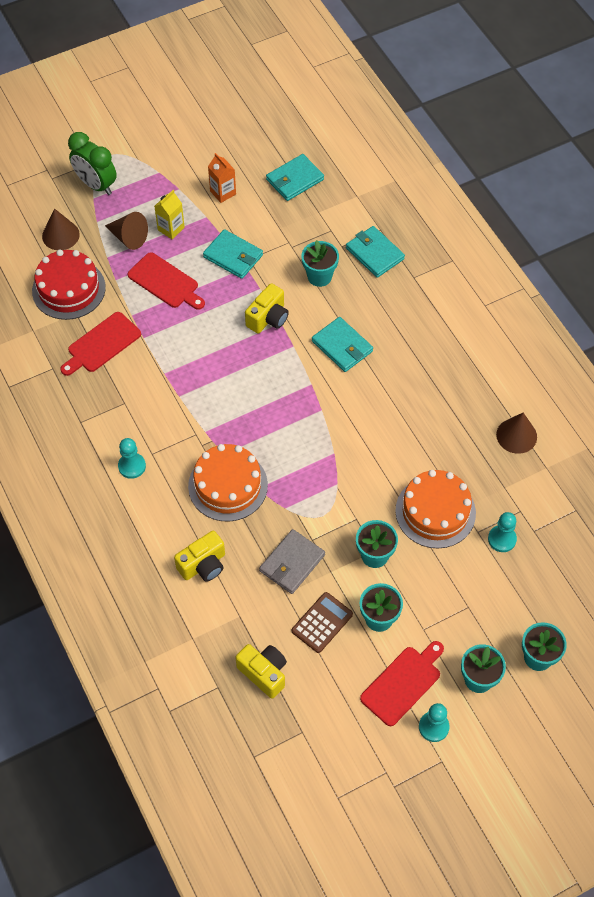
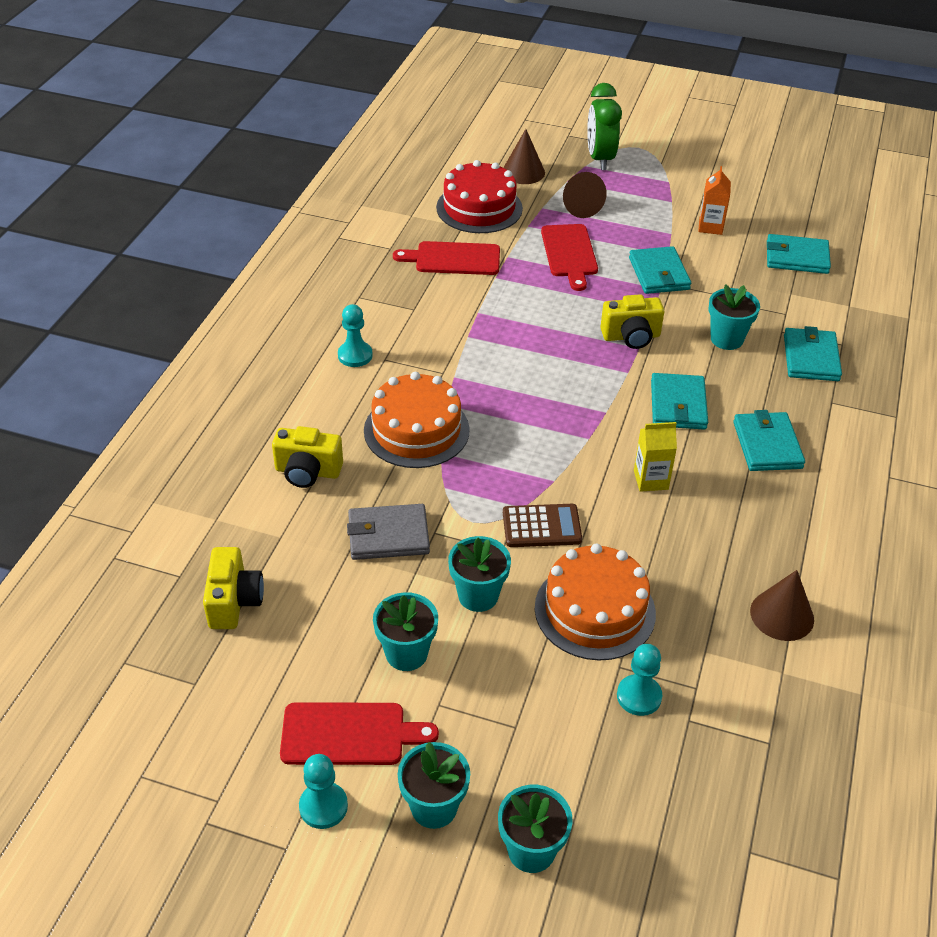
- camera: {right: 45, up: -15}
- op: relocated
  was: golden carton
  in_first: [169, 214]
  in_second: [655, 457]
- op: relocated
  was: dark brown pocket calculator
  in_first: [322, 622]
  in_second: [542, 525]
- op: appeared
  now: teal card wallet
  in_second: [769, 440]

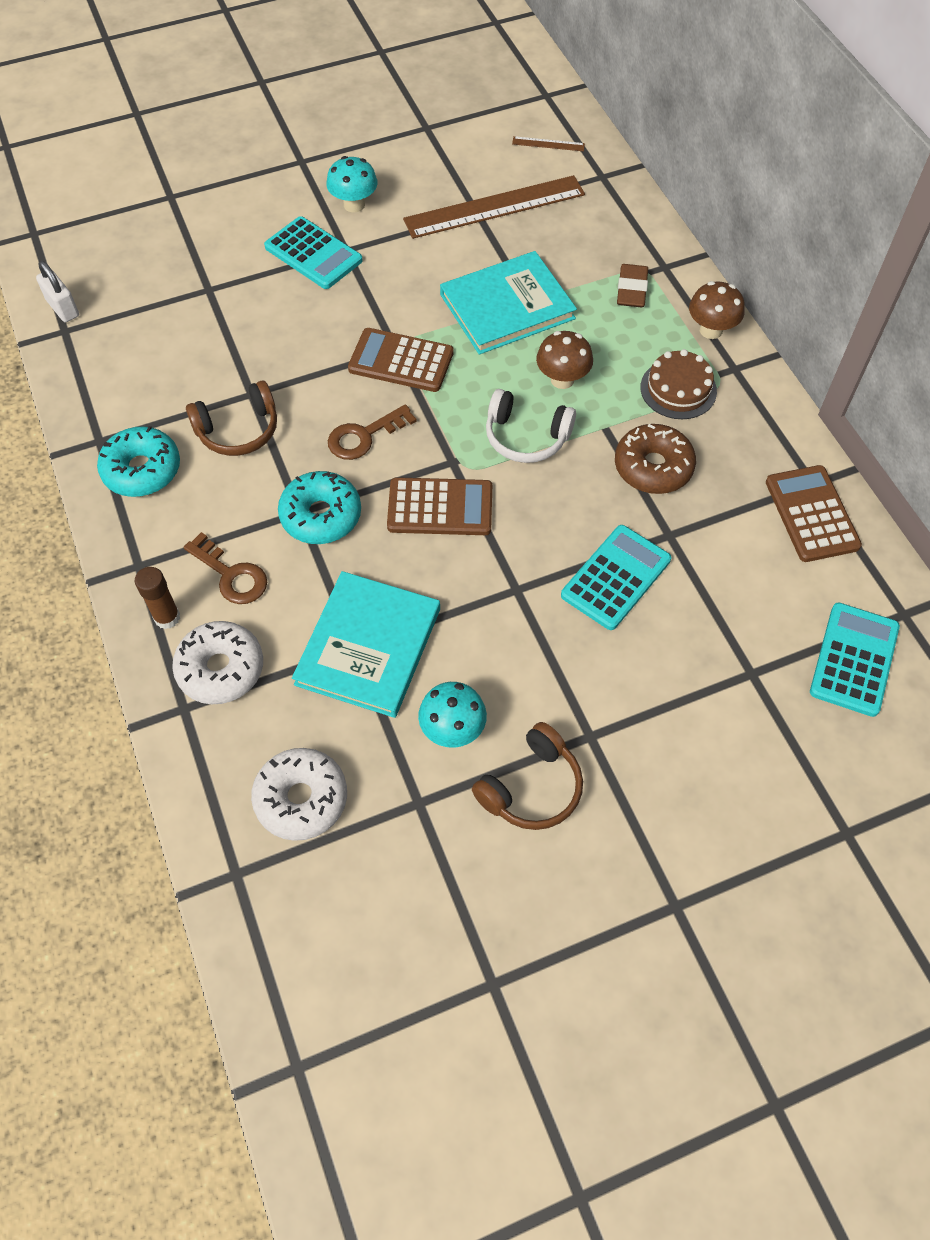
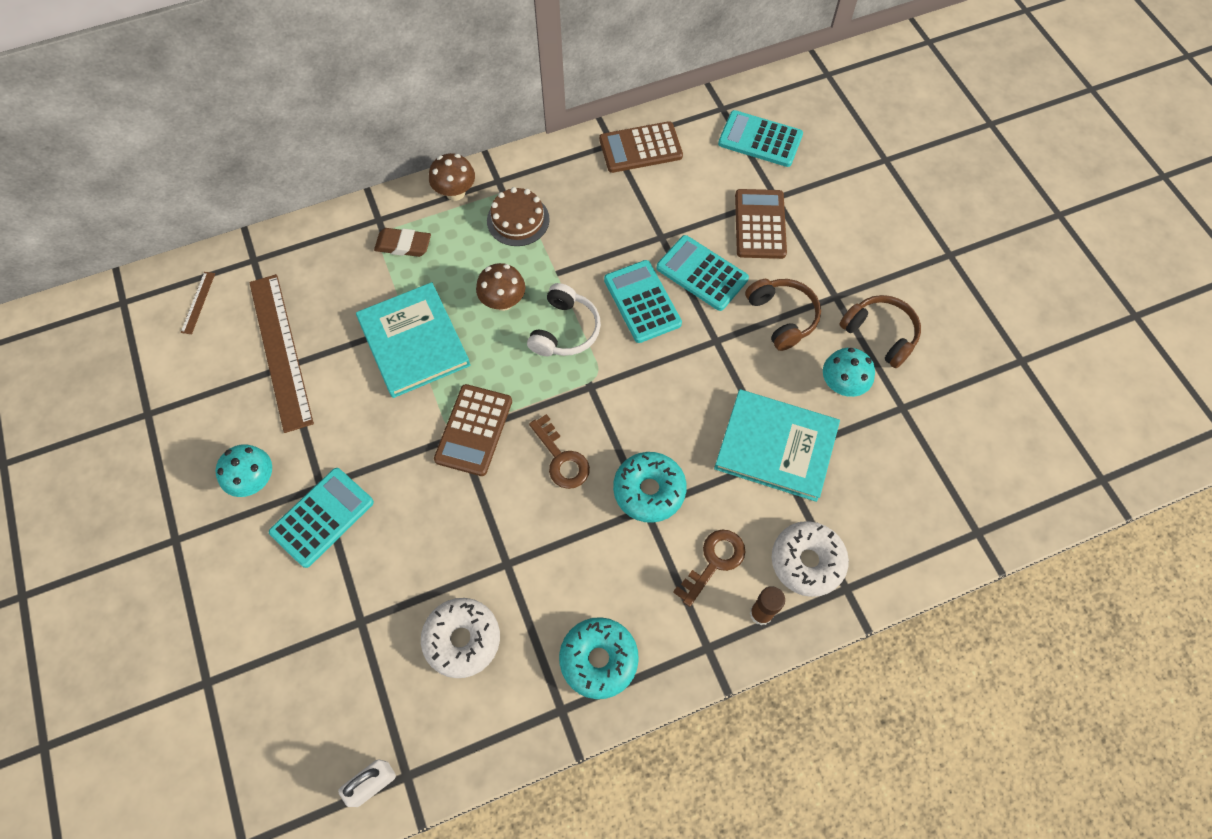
- camera: {right: -90, up: 5}
- op: relocated
  was: dark brown headset
  in_first: [231, 418]
  in_second: [783, 315]
- op: relocated
  was: snow-white glazed donut
  in_first: [299, 794]
  in_second: [460, 638]
- op: relocated
  was: dark brown pocket calculator
  in_first: [439, 506]
  in_second: [761, 224]
- op: missing
  was: dark brown glazed donut
  in_first: [655, 459]
- op: appeared
  now: teal pocket calculator
  in_second: [643, 301]

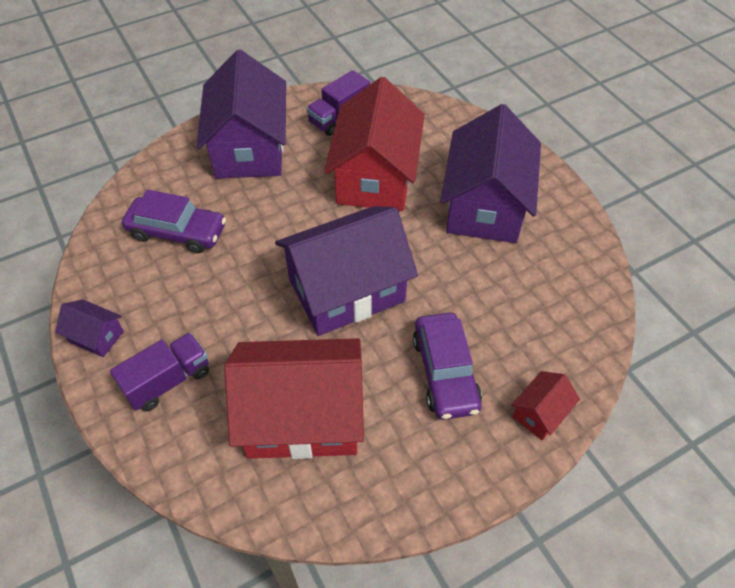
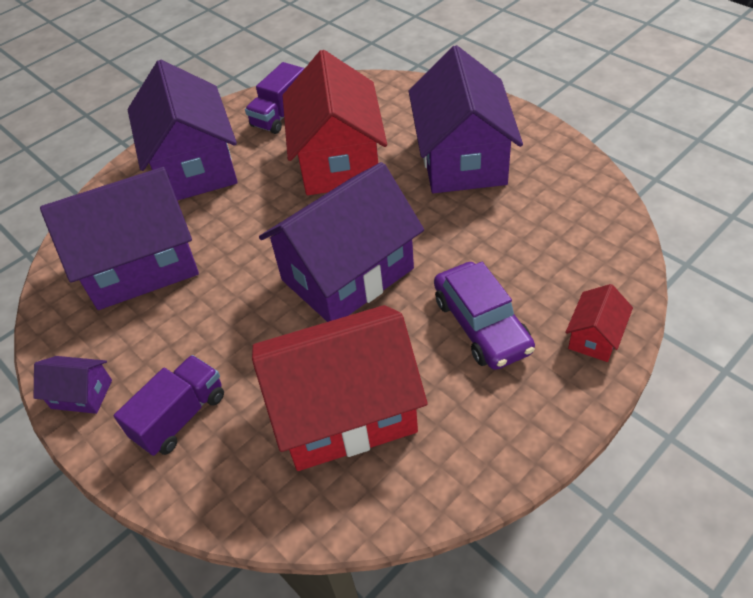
- camera: {right: -10, up: -5}
- op: exchanged
  was: purple automobile
  now: purple house
  in_first: [174, 221]
  in_second: [119, 238]

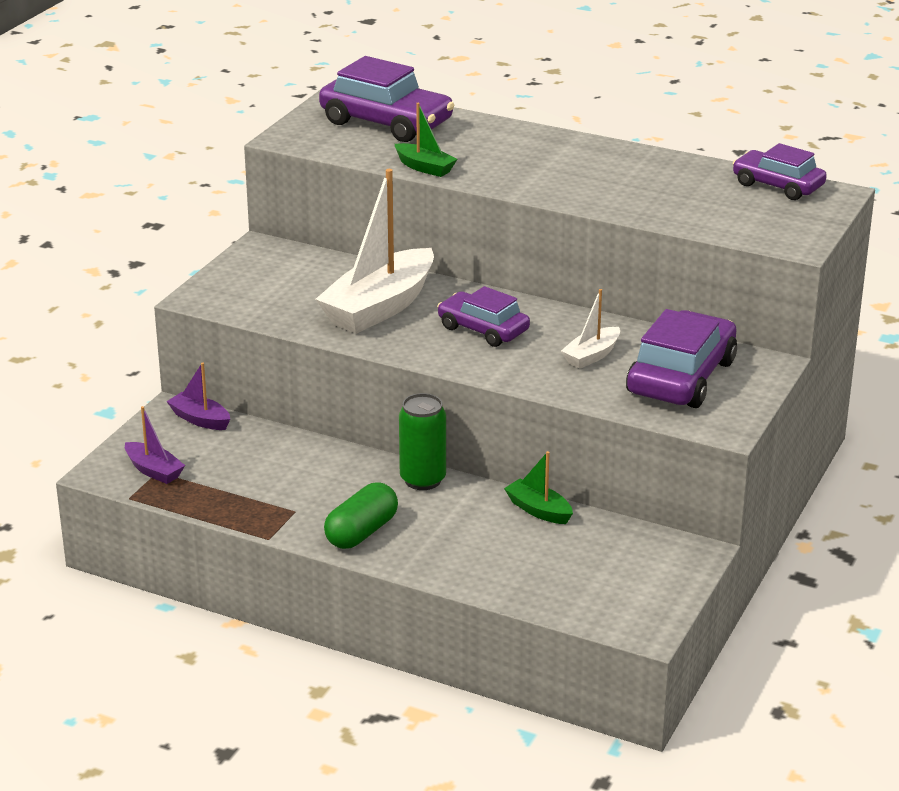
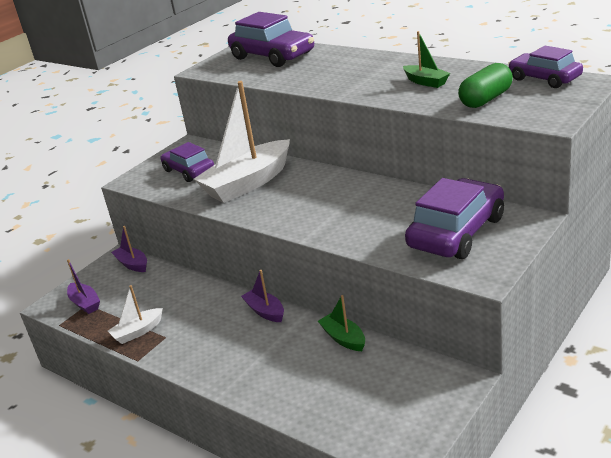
- camera: {right: 15, up: 0}
- op: relocated
  was: emerald capsule
  in_first: [361, 516]
  in_second: [485, 85]
- op: relocated
  was: emerald sailboat
  in_first: [426, 140]
  in_second: [426, 59]
- op: exchanged
  was: emerald soda can
  now: purple sailboat
  in_first: [422, 441]
  in_second: [262, 296]
- op: relocated
  was: purple automobile
  in_first: [483, 316]
  in_second: [187, 162]
- op: relocated
  was: snow-white sailboat
  in_first: [590, 329]
  in_second: [135, 314]

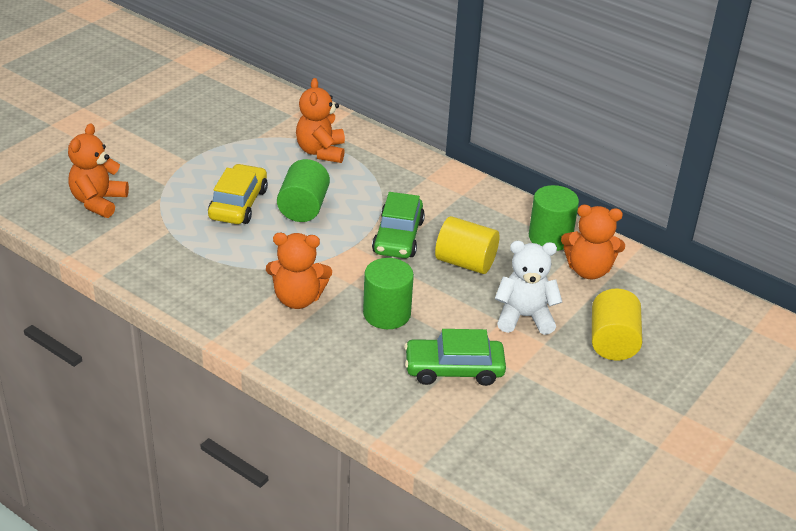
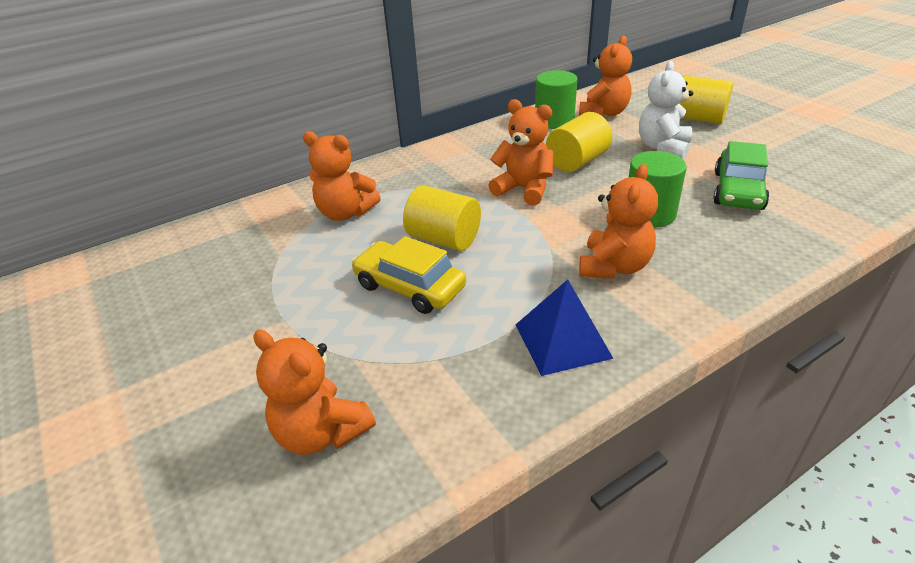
- camera: {right: -65, up: 0}
- op: colour
  was: emerald cylinder
  now: golden cylinder
  in_first: [303, 190]
  in_second: [442, 218]
- op: exchanged
  was: emerald automobile
  now: bright orange teddy
  in_first: [398, 225]
  in_second: [521, 152]
- op: appeared
  now: cobalt pyramid
  in_second: [565, 327]

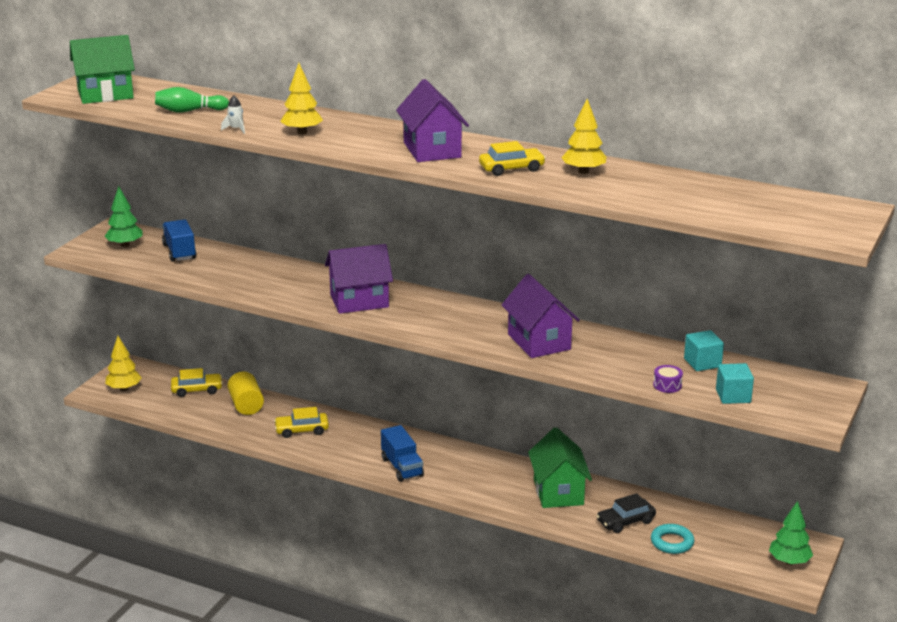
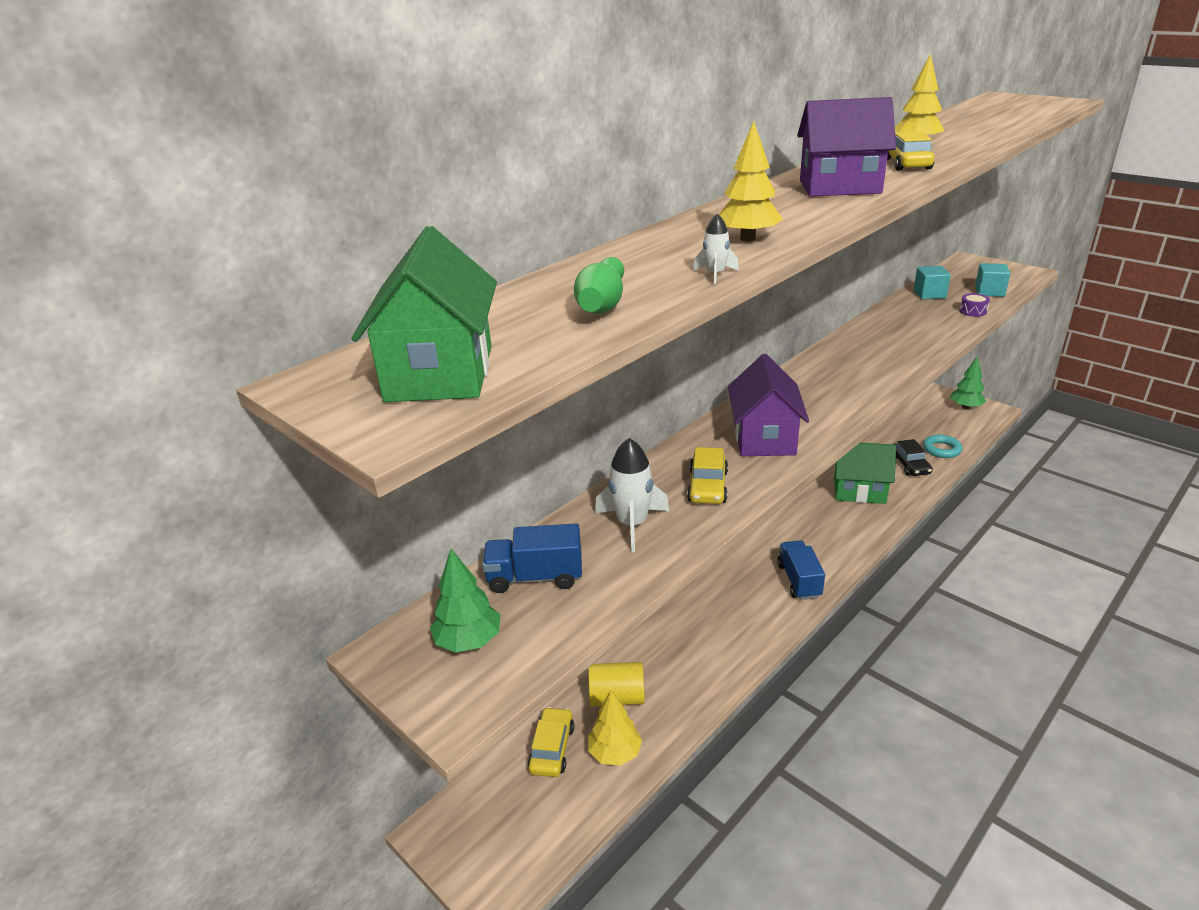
- camera: {right: -70, up: 5}
- op: relocated
  was: golden fir tree
  in_first: [123, 363]
  in_second: [615, 728]
- op: relocated
  was: golden automobile
  in_first: [301, 422]
  in_second: [707, 475]
- op: spun
  was: cobalt truck
  in_first: [402, 453]
  in_second: [801, 570]
  clockwise: -90
- op: missing
  was: purple house
  in_first: [541, 316]
- op: appeared
  now: snow-white rocket
  in_second: [632, 495]

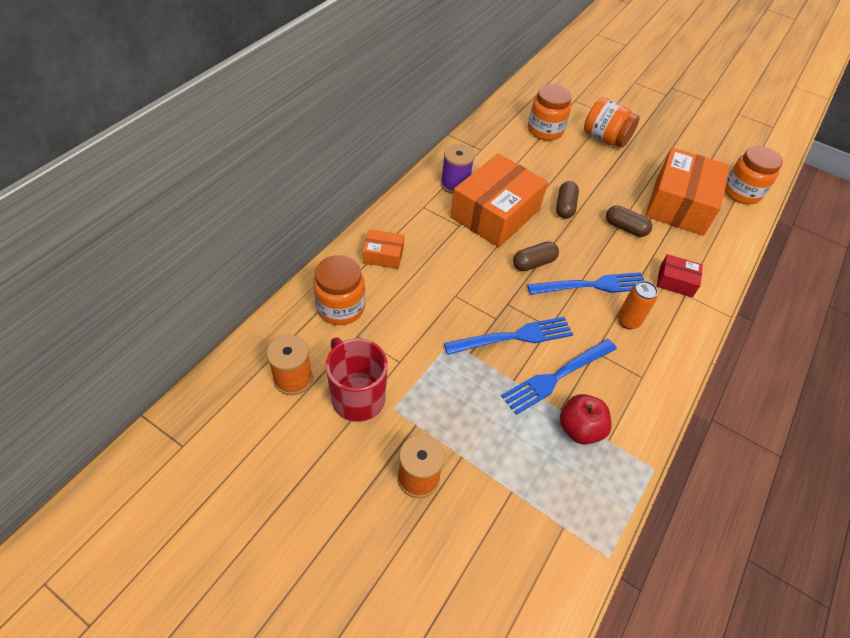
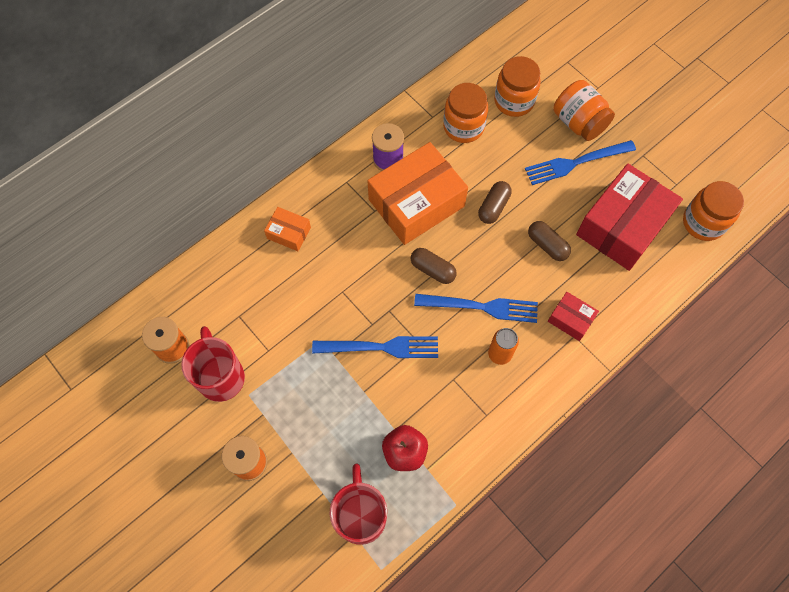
- camera: {right: 20, up: 15}
- op: relocated
  was: bright orange jar
  in_first: [339, 290]
  in_second: [465, 113]
- op: relocated
  was: cobalt fork
  in_first: [559, 377]
  in_second: [580, 162]
- op: spun
  was: dark brown capsule
  in_first: [536, 256]
  in_second: [434, 266]
  clockwise: 45
- op: colour
  was: bright orange box
  now: scarlet box
  in_first: [687, 191]
  in_second: [629, 217]
- op: appeared
  now: scarlet mug
  in_second: [358, 504]

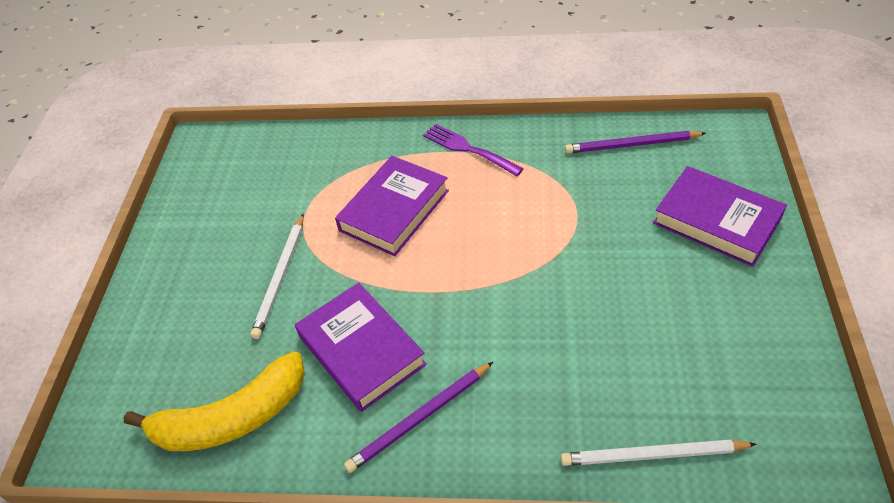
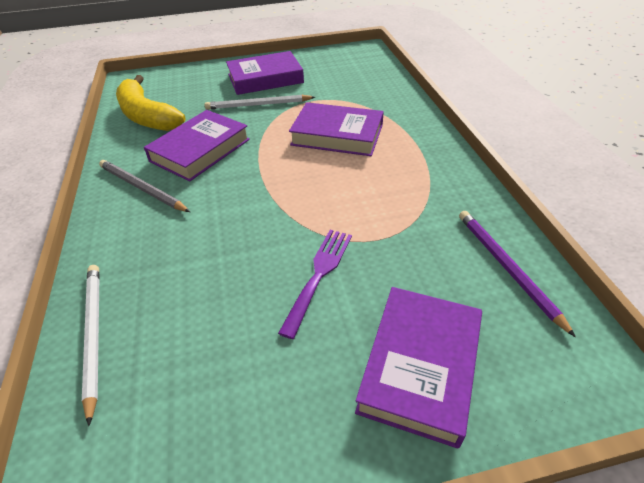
- camera: {right: 70, up: -5}
- op: colour
  was: purple wooden pencil
  now: gray wooden pencil
  in_first: [418, 417]
  in_second: [144, 186]
- op: relocated
  was: purple fork
  in_first: [473, 150]
  in_second: [315, 284]
- op: appeared
  now: purple hardcover
  in_second: [265, 73]

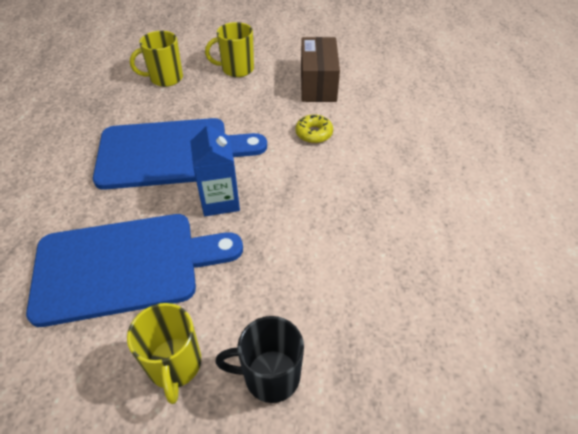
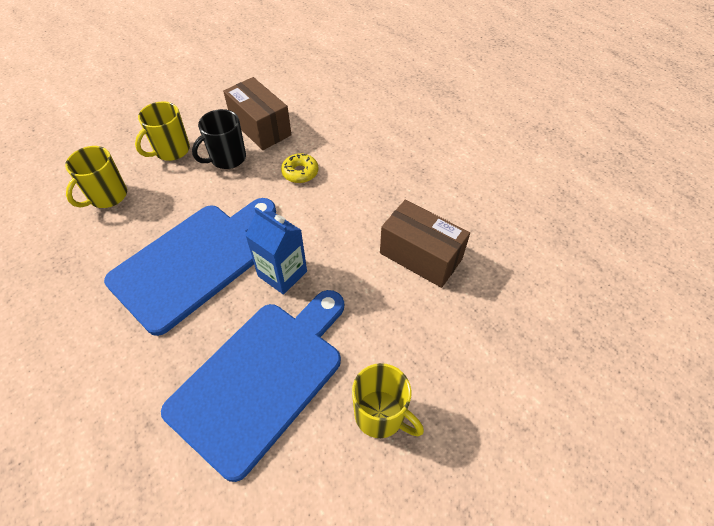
- camera: {right: -40, up: 5}
- op: relocated
  was: ebony mug
  in_first: [259, 359]
  in_second: [219, 139]
- op: appeared
  now: dark brown box
  in_second: [425, 244]

